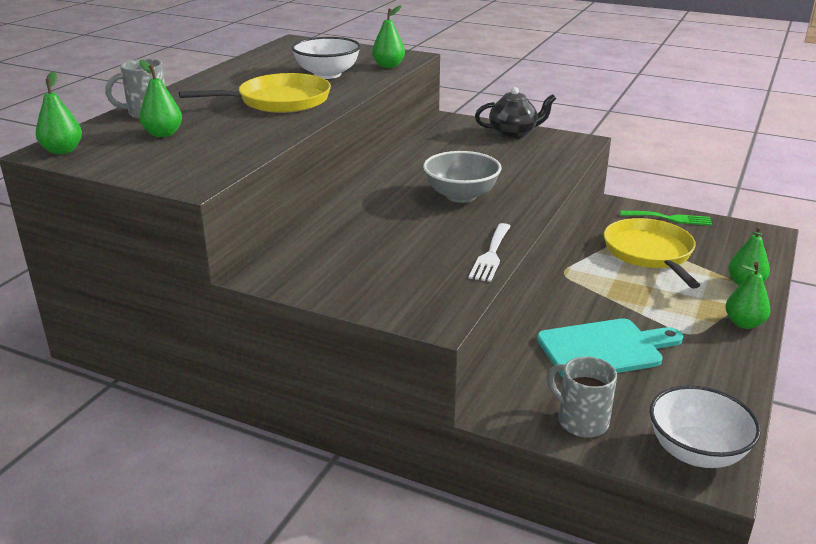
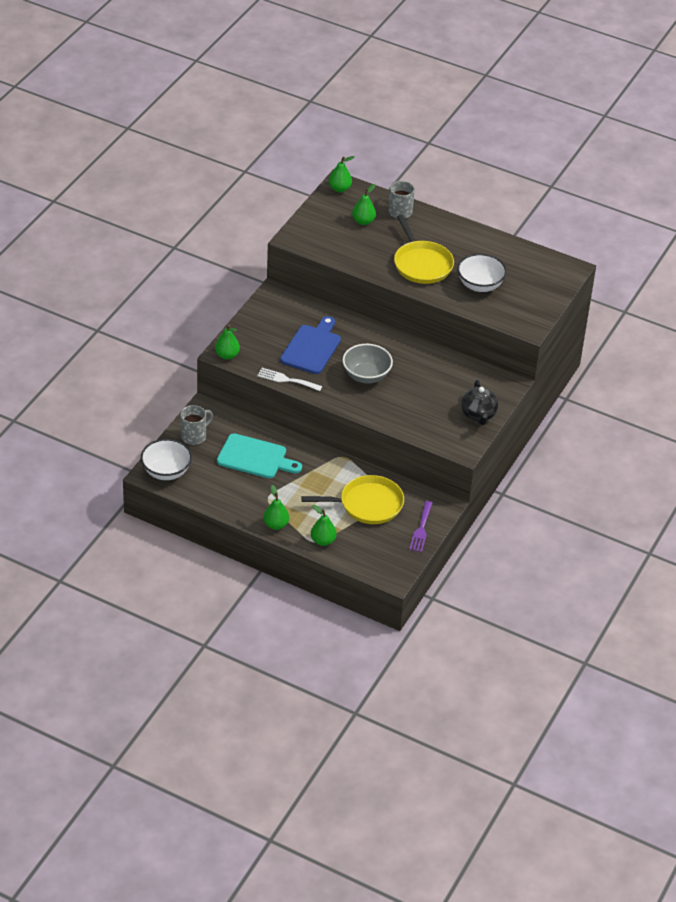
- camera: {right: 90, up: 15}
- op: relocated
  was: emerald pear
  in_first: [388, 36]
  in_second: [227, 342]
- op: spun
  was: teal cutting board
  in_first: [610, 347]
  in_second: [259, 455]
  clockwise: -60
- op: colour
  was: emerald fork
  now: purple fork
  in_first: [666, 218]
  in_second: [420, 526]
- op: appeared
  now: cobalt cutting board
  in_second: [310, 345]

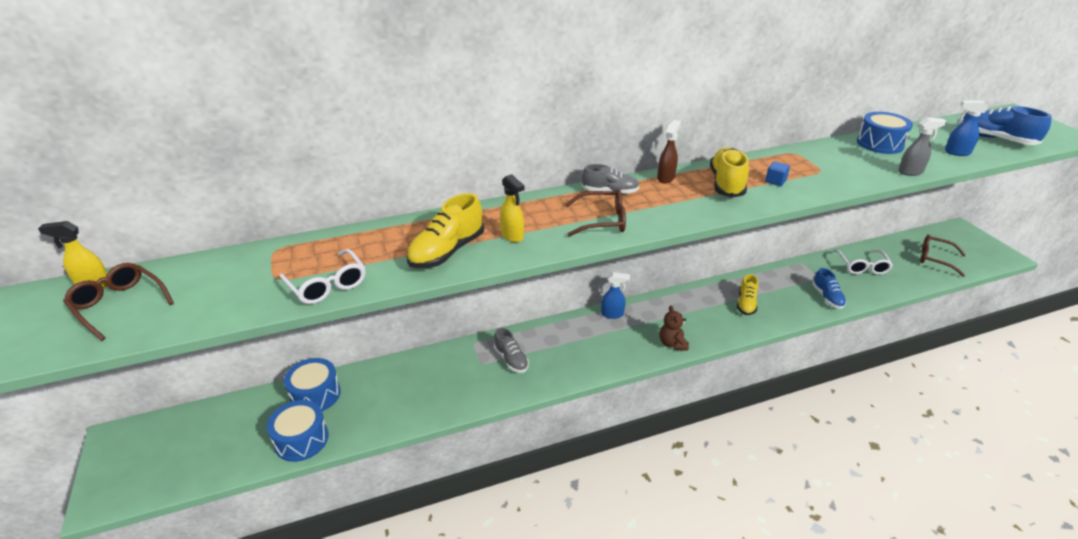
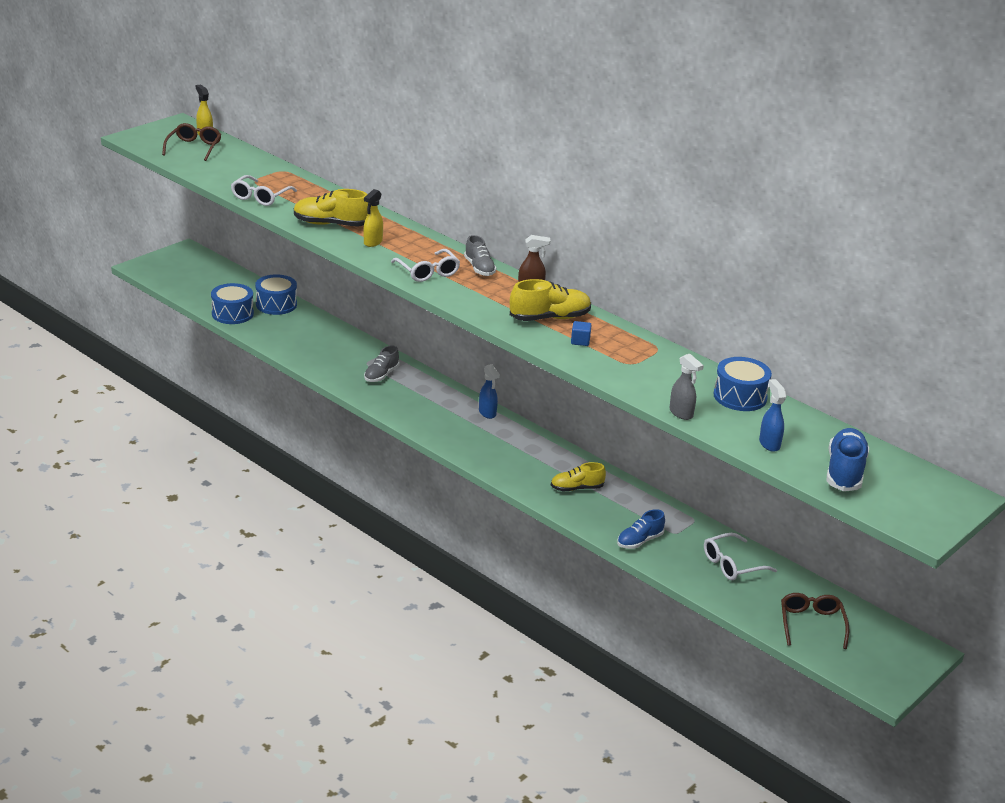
- camera: {right: 60, up: -5}
- op: colour
  was: dark brown spectacles
  now: snow-white spectacles
  in_first: [595, 213]
  in_second: [425, 265]
- op: missing
  was: dark brown teddy
  in_first: [674, 328]

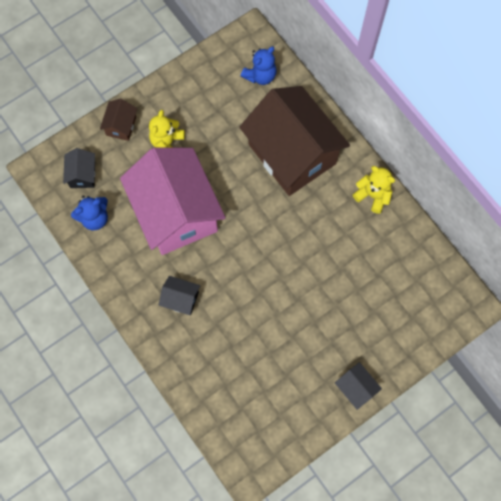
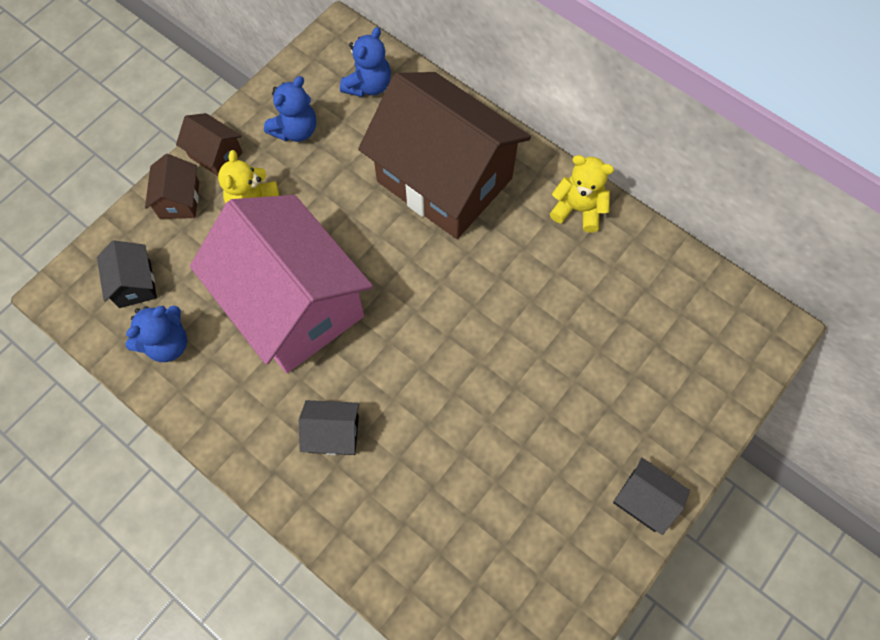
- camera: {right: -15, up: -5}
- op: appeared
  now: dark brown house
  in_second: [209, 144]
- op: appeared
  now: cobalt teddy
  in_second: [290, 109]

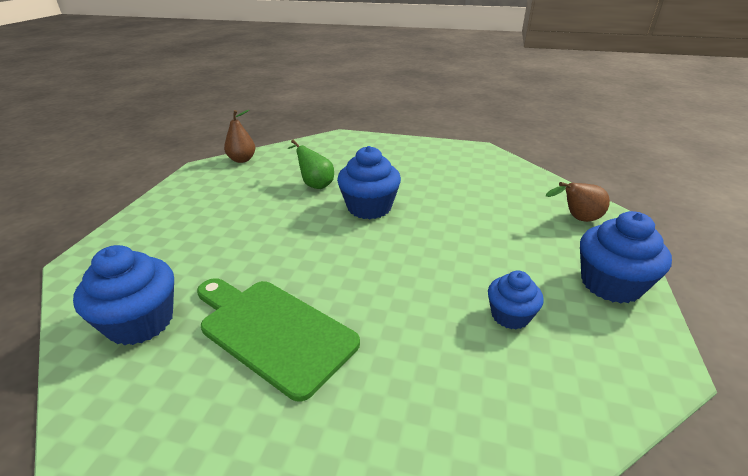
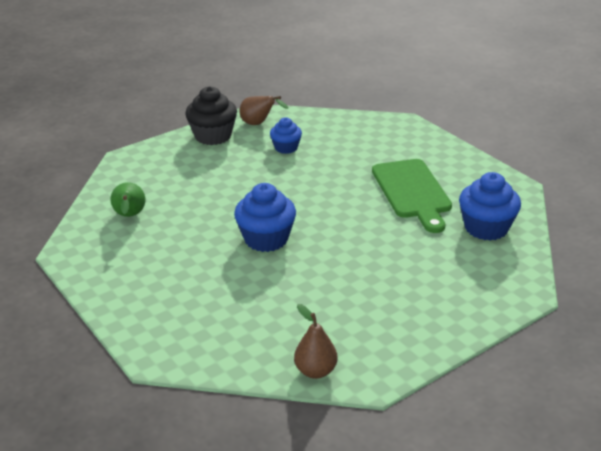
- camera: {right: -140, up: 0}
- op: relocated
  was: emerald pear
  in_first: [310, 164]
  in_second: [128, 199]
- op: relocated
  was: dark brown pear
  in_first: [578, 202]
  in_second: [263, 110]
- op: colour
  was: cobalt muffin
  now: ebony muffin
  in_first: [626, 257]
  in_second: [211, 115]

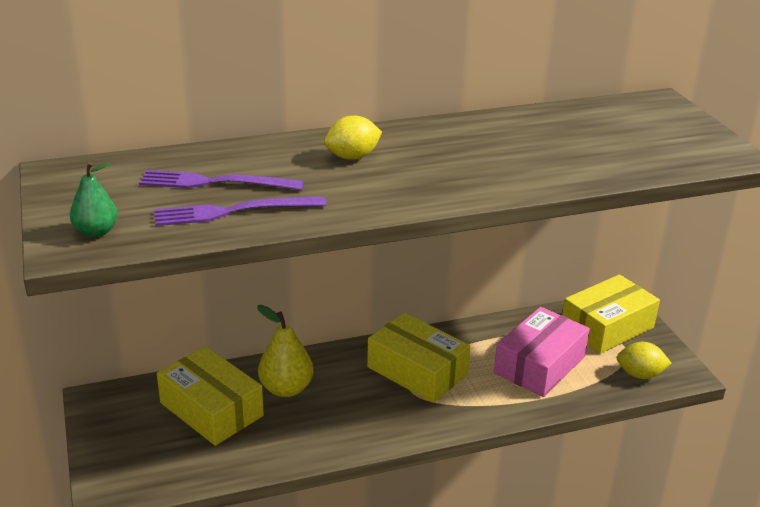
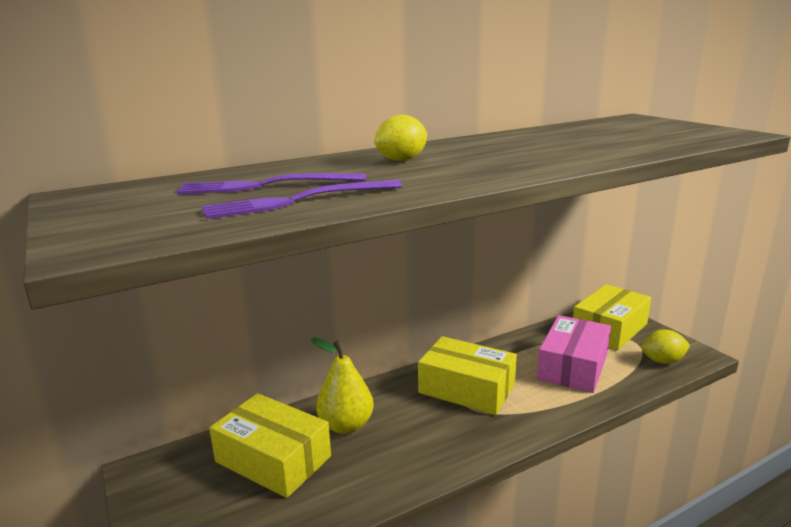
- camera: {right: -10, up: -10}
- op: missing
  was: emerald pear
  in_first: [94, 200]

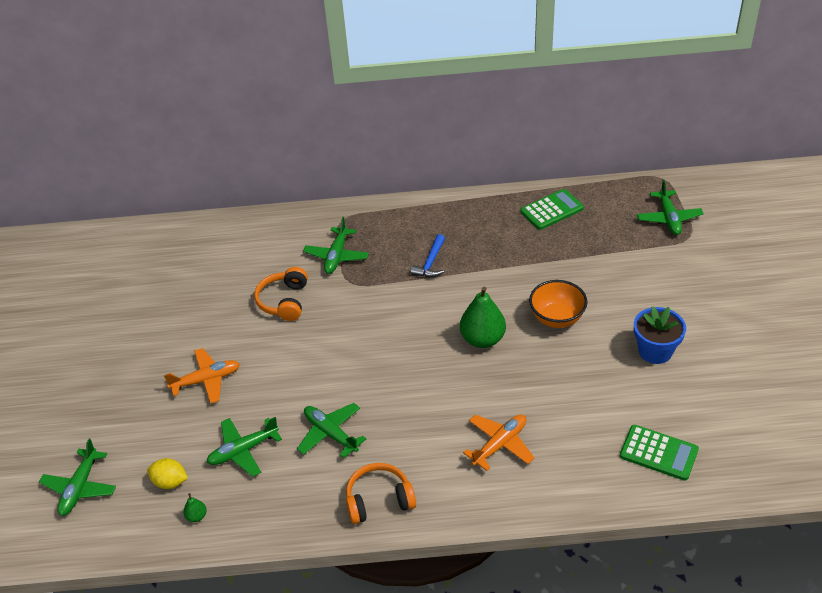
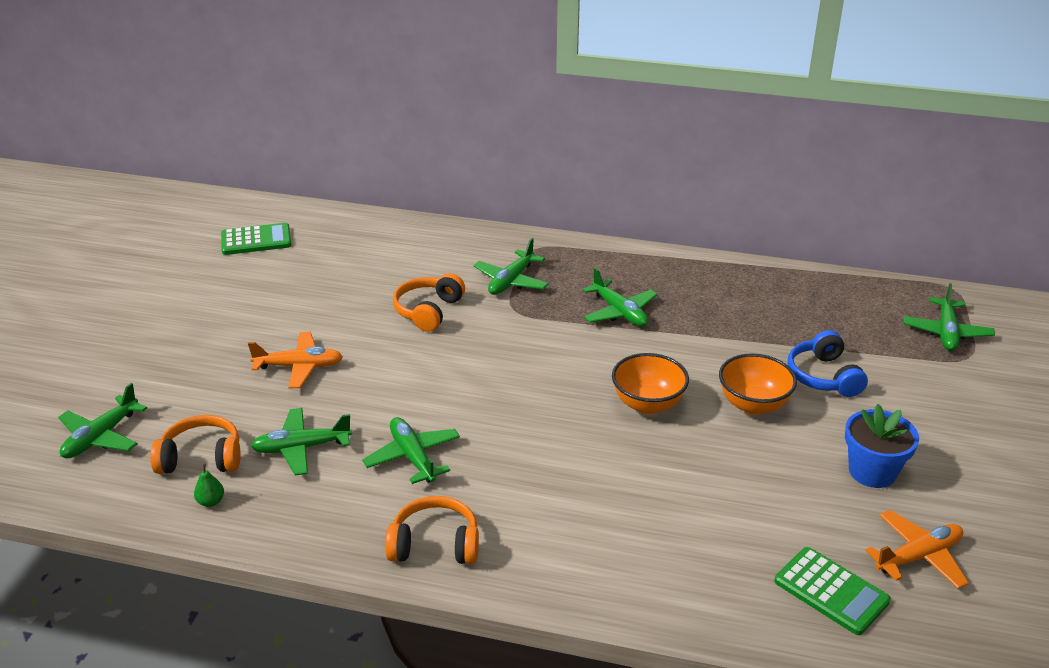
- camera: {right: 15, up: -10}
- op: exchanged
  was: golden lemon
  now: bright orange headset
  in_first: [167, 473]
  in_second: [195, 444]
- op: exchanged
  was: cobalt claw hammer
  now: emerald plane
  in_first: [428, 255]
  in_second: [619, 297]
- op: exchanged
  was: emerald pear
  now: bright orange serving bowl
  in_first: [483, 317]
  in_second: [650, 383]
- op: relocated
  was: bright orange plane
  in_first: [499, 442]
  in_second: [917, 549]
- op: relocated
  was: emerald pocket calculator
  in_first: [552, 209]
  in_second: [256, 239]
- op: appeared
  now: cobalt headset
  in_second: [828, 363]

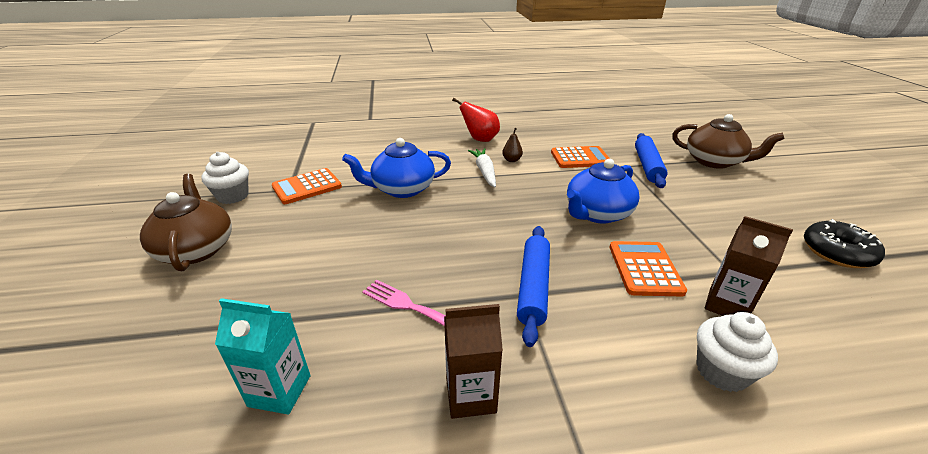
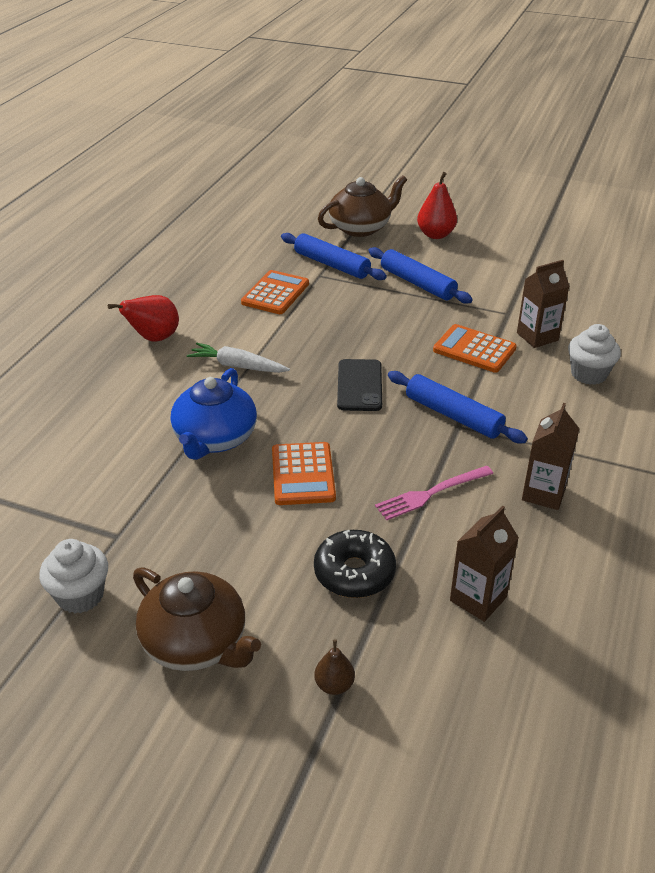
- camera: {right: -60, up: 5}
- op: spun
  was: dark brown teapot
  in_first: [186, 222]
  in_second: [197, 619]
  clockwise: -150
- op: colour
  was: teal carton
  now: dark brown carton
  in_first: [262, 356]
  in_second: [484, 563]
- op: relocated
  was: bright orange pocket calculator
  in_first: [307, 186]
  in_second: [304, 473]
- op: relocated
  was: dark brown pear
  in_first: [512, 145]
  in_second: [334, 667]
- op: missing
  was: cobalt teapot
  in_first: [603, 191]
- op: relocated
  was: ebony glazed donut
  in_first: [844, 243]
  in_second: [355, 564]
- op: appeared
  now: ebony smartphone
  in_second: [359, 385]
- op: appeared
  now: cobalt pastry roller
  in_second: [420, 275]
- op: appeared
  now: scarlet pear
  in_second: [437, 205]

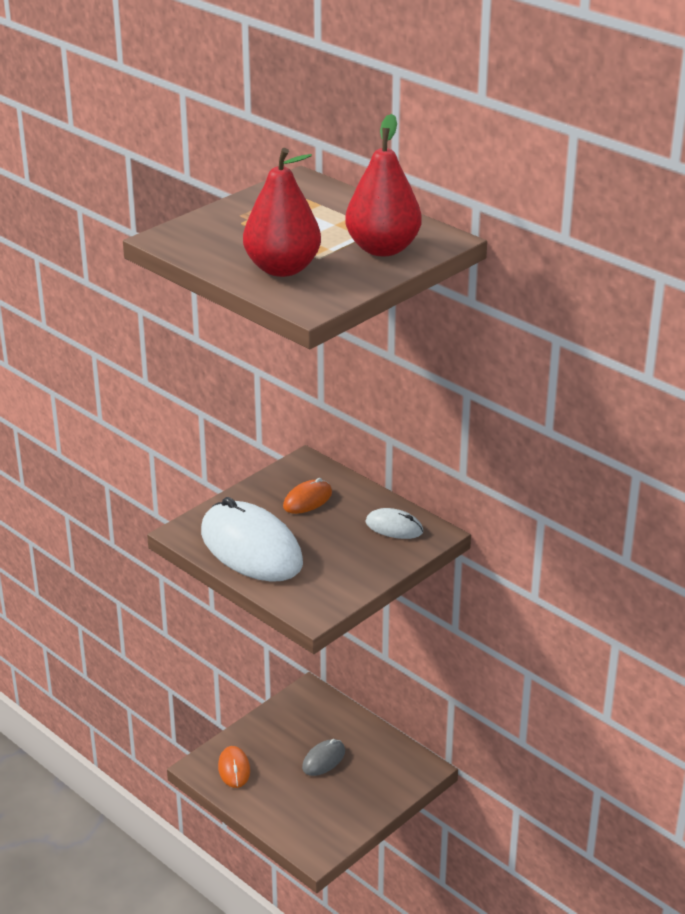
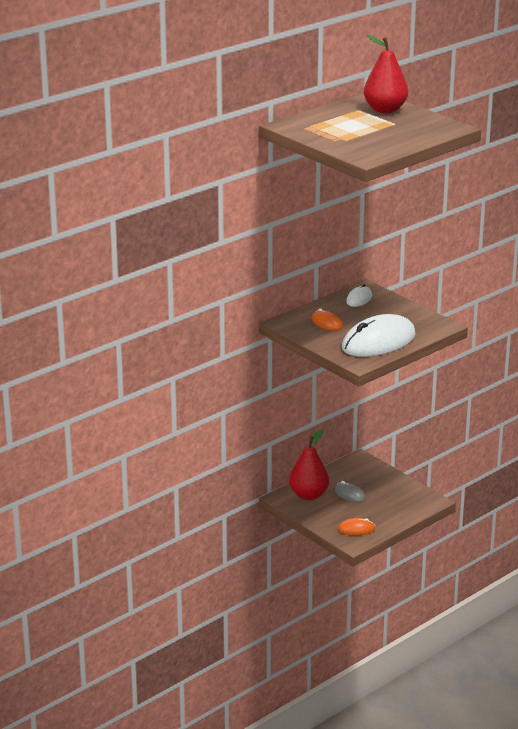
- camera: {right: -85, up: -5}
- op: relocated
  was: scarlet pear
  in_first: [282, 212]
  in_second: [309, 464]

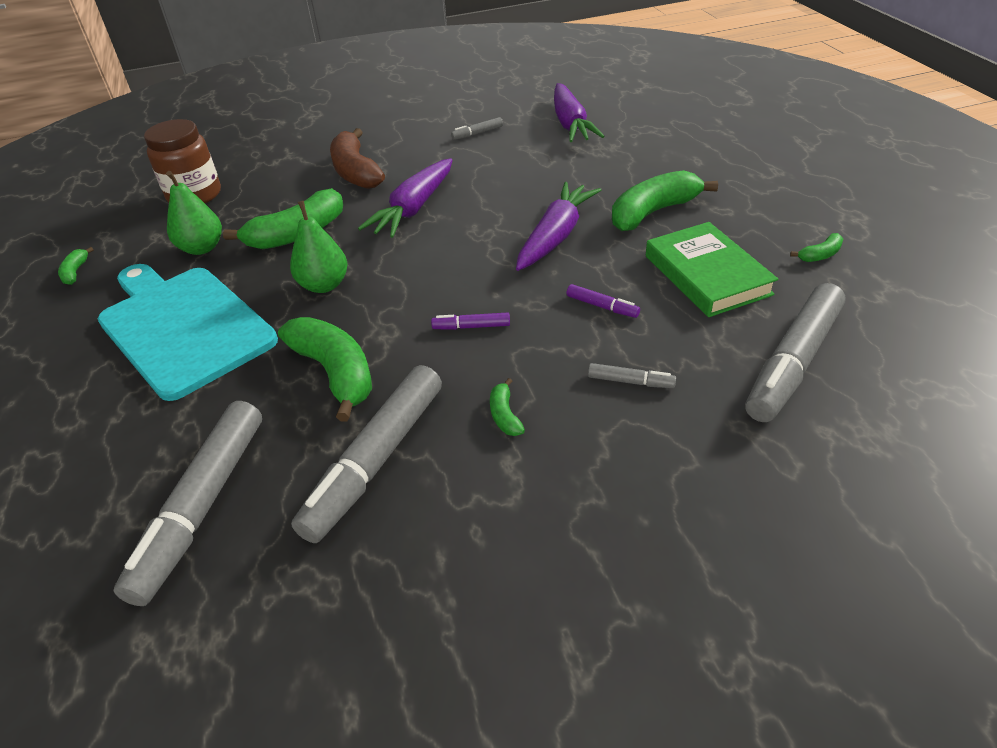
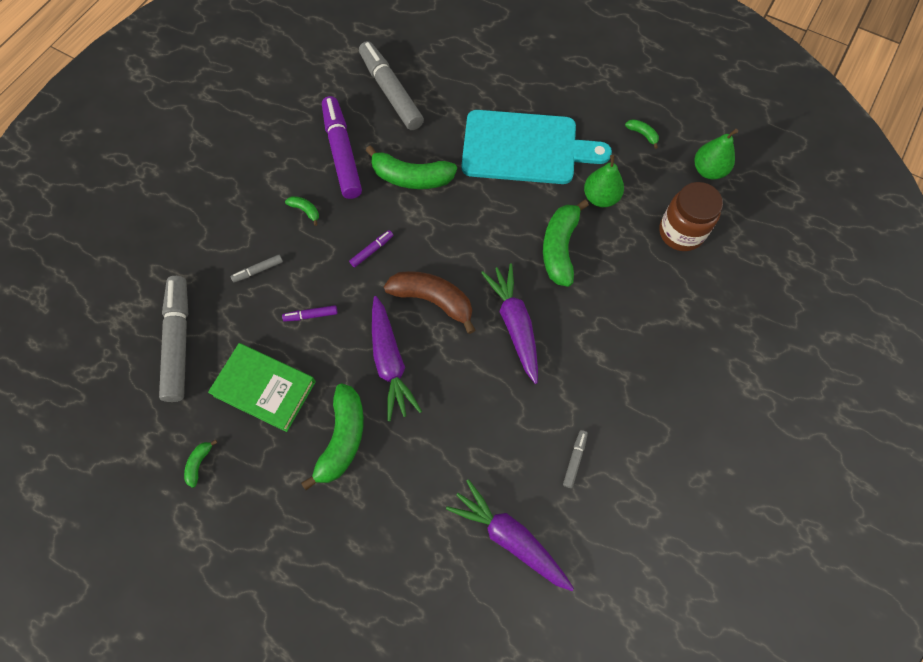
- camera: {right: 135, up: 25}
- op: relocated
  was: emerald pear
  in_first: [319, 247]
  in_second: [716, 154]
- op: colour
  was: gray marker
  now: purple marker
  in_first: [366, 454]
  in_second: [342, 147]
- op: relocated
  was: dark brown banana fruit
  in_first: [357, 158]
  in_second: [429, 302]

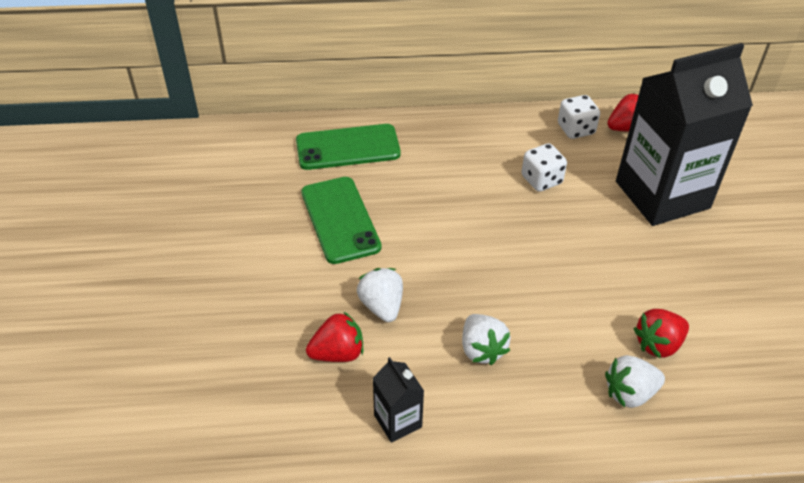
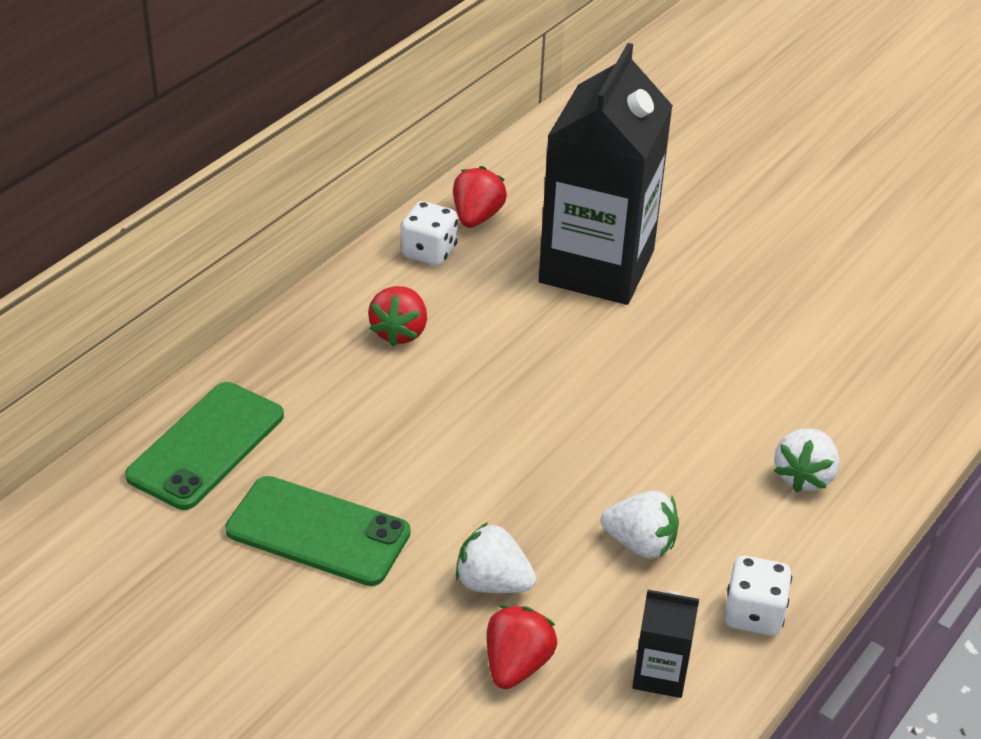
- camera: {right: -50, up: -5}
- op: relocated
  was: snow-white die
  in_first: [544, 167]
  in_second: [758, 596]
- op: relocated
  was: scarlet berry
  in_first: [661, 334]
  in_second: [397, 316]

